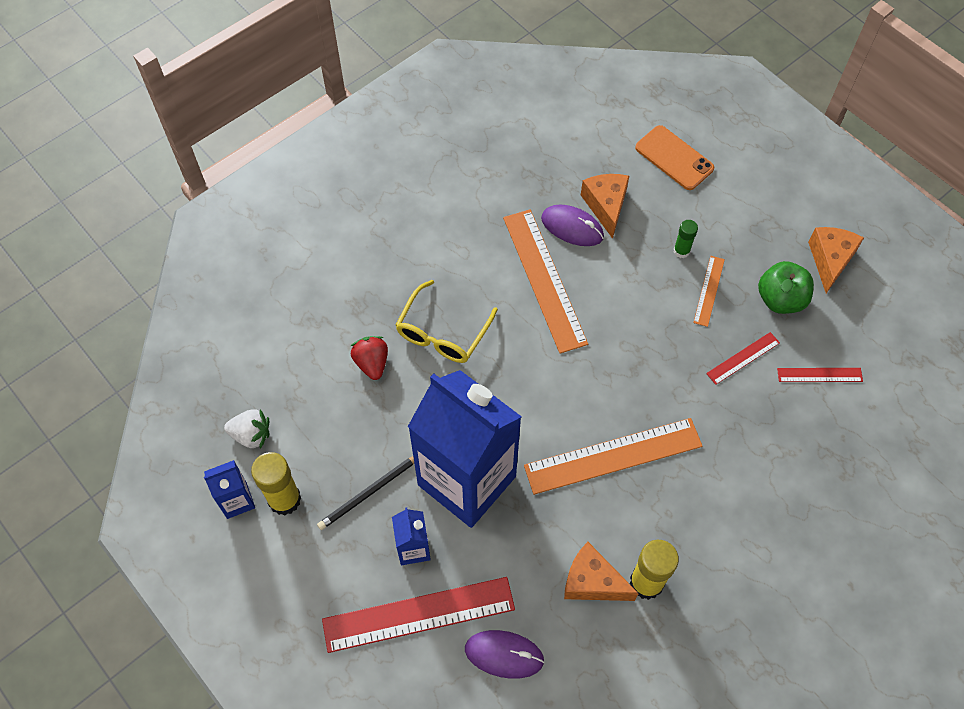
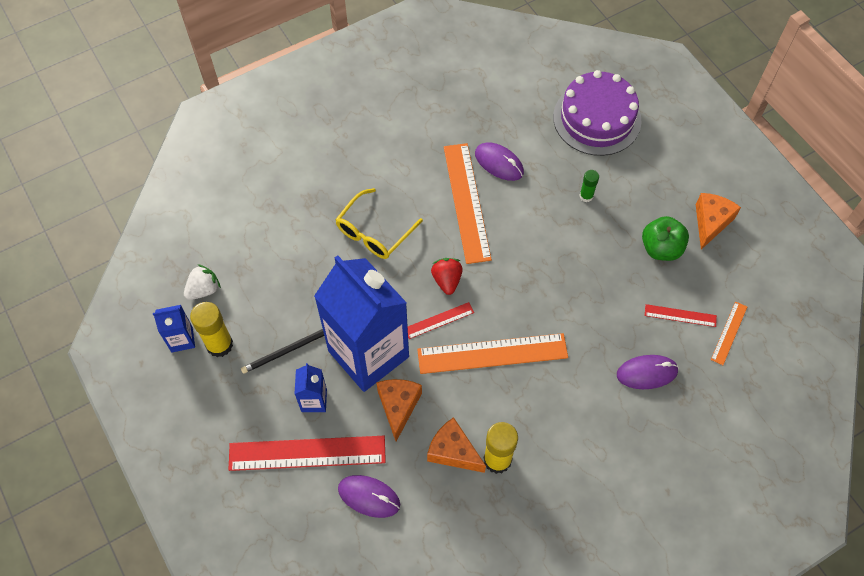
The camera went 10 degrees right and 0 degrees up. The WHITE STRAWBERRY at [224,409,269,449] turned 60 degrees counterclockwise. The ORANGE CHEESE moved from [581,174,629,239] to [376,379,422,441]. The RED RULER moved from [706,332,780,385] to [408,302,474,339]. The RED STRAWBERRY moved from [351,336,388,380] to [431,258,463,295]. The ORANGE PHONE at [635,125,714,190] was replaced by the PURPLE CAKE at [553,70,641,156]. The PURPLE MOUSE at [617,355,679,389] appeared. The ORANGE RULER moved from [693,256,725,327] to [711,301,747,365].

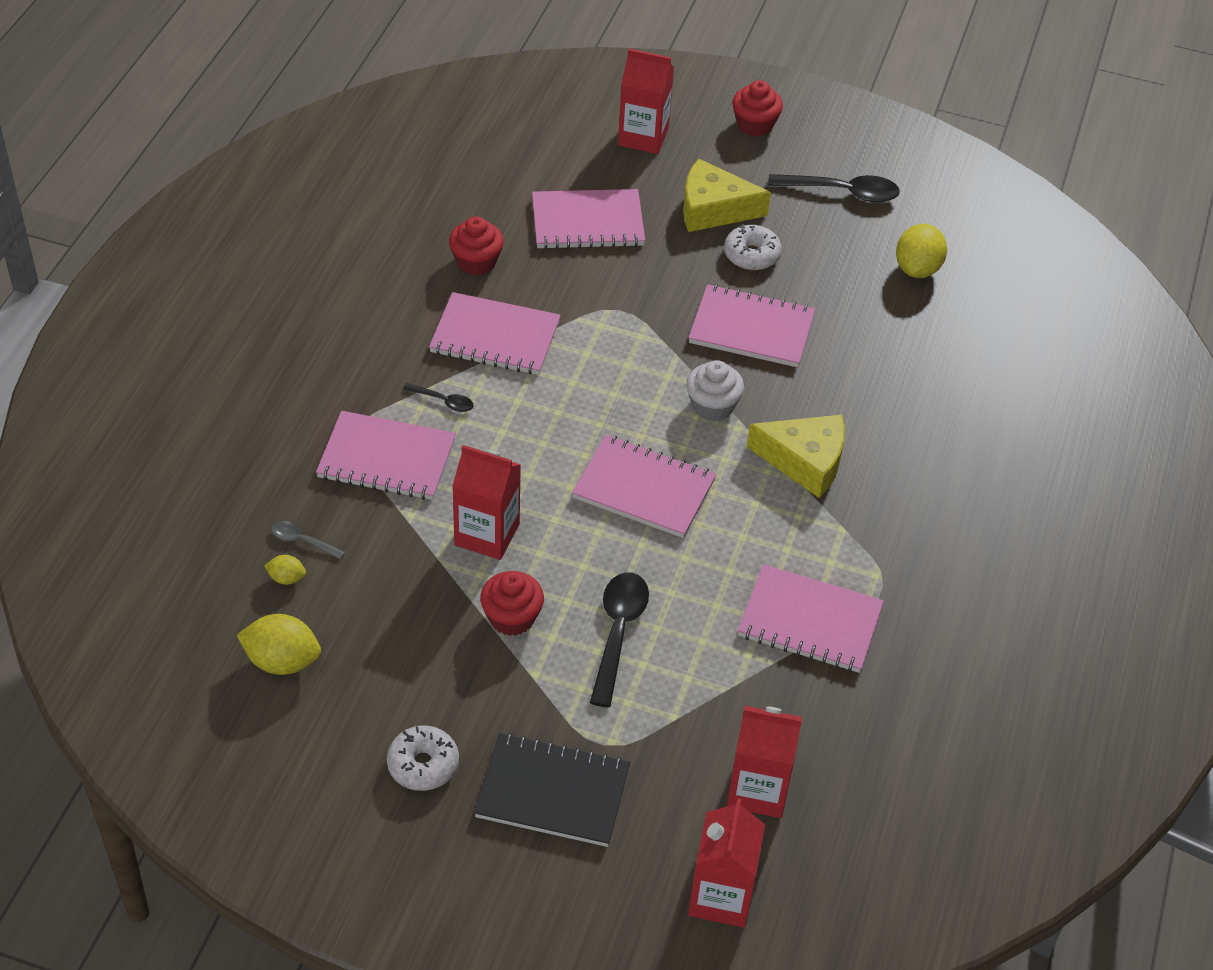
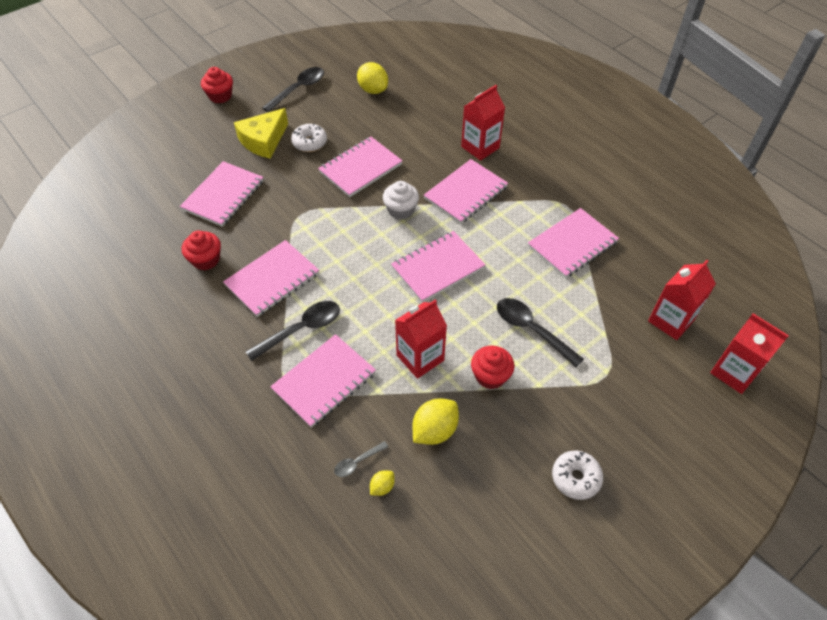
The camera went 55 degrees left and 5 degrees up. The BLACK SPOON at [403,383,474,412] changed to 1.92 times the size. The YELLOW LEMON moved from [237,614,321,675] to [413,398,459,445]. The YELLOW CHEESE at [747,415,845,498] was replaced by the PINK NOTEBOOK at [424,159,508,224]. The RED CARTON moved from [618,49,674,154] to [461,85,505,161]. The BLACK NOTEBOOK at [474,733,630,847] disappeared.

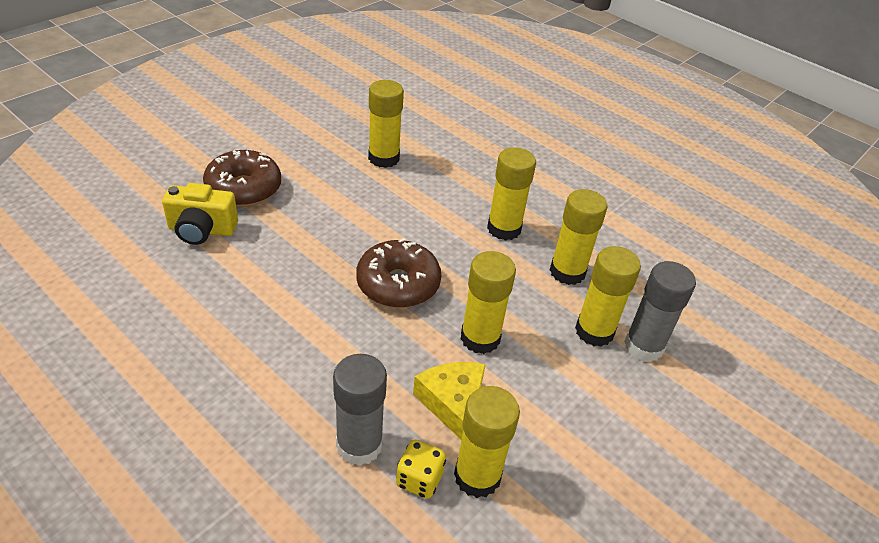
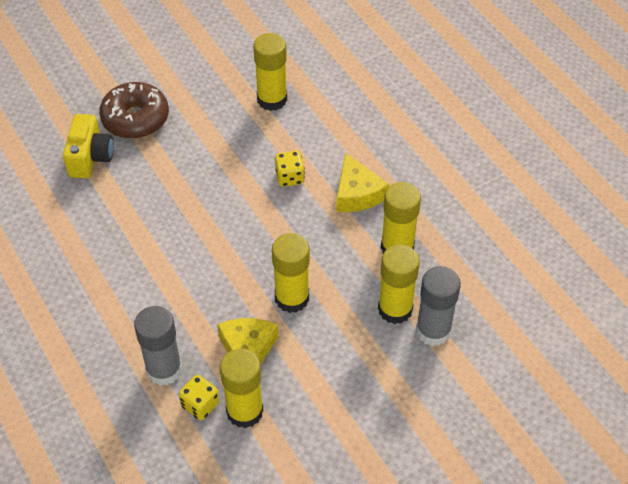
The camera went 20 degrees right and 10 degrees up. The YELLOW CAMERA at [162,183,238,245] turned 105 degrees counterclockwise. The YELLOW DICE at [275,151,305,187] appeared. The YELLOW GLUE STICK at [487,147,536,241] was replaced by the YELLOW CHEESE at [336,153,389,212]. The BROWN DONUT at [356,238,441,308] disappeared.

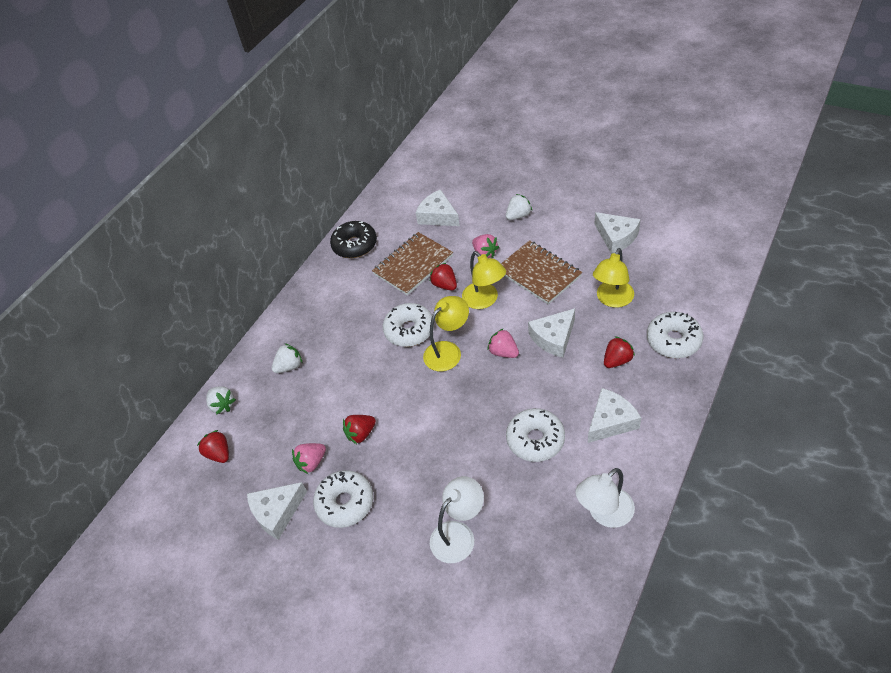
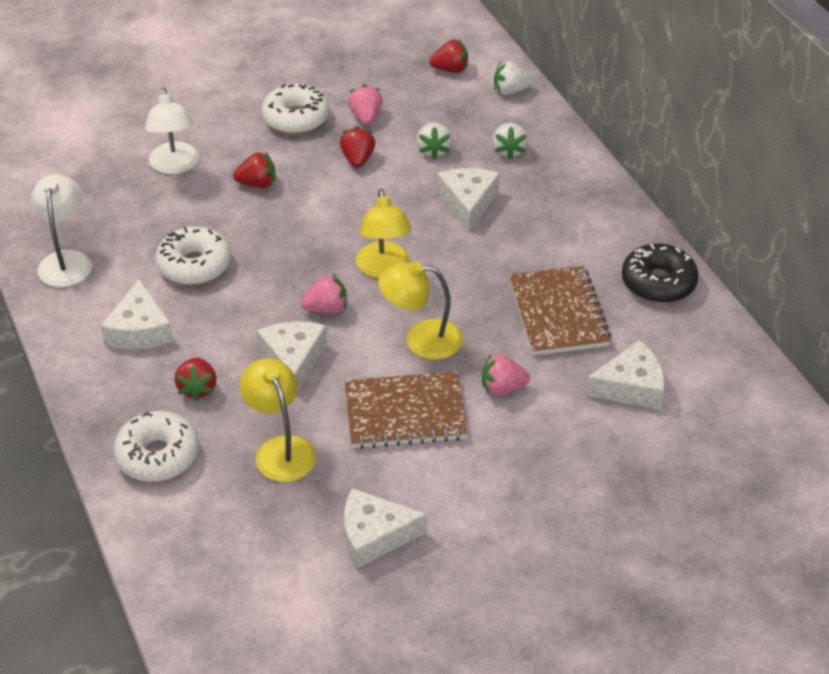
The camera went 120 degrees right and 5 degrees down. The RED STRAWBERRY moved from [430,263,457,291] to [233,152,275,188]. The WHITE STRAWBERRY moved from [506,194,532,220] to [417,123,452,160]. The WHITE CHEESE moved from [247,482,307,540] to [437,168,500,231]. The WHITE DONUT at [383,303,434,347] disappeared.

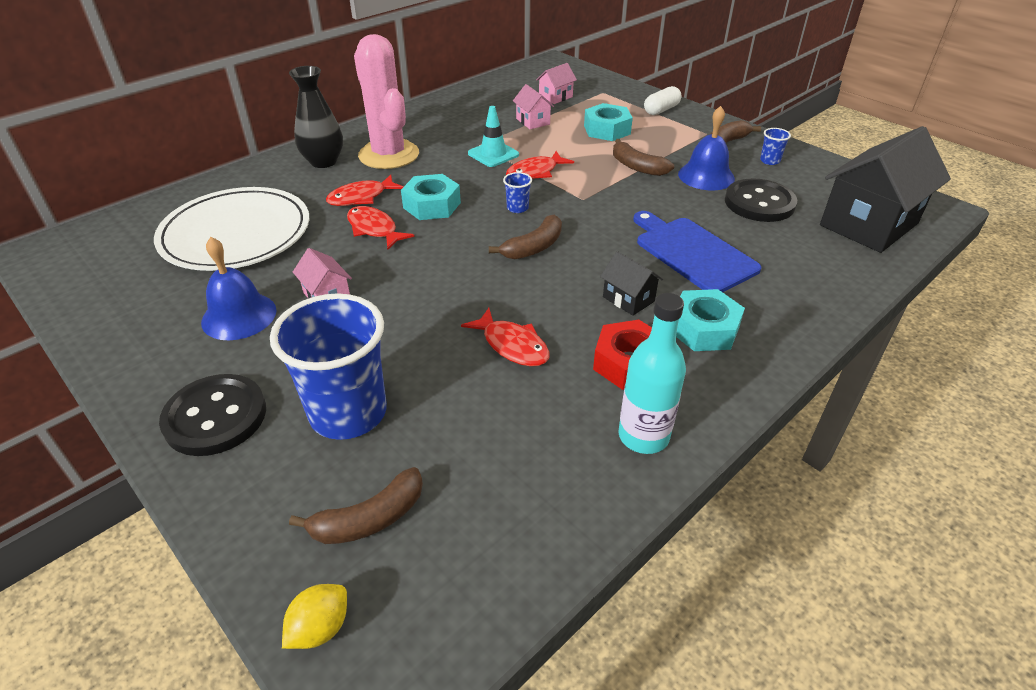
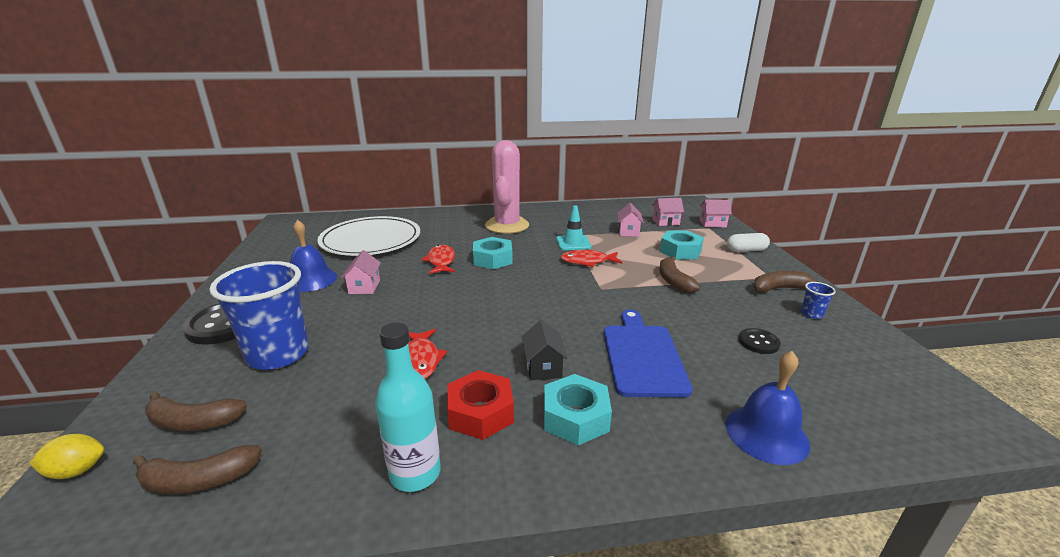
The camera went 35 degrees right and 15 degrees down. The BROWN BANANA moved from [489,215,562,259] to [133,445,262,494]. The PINK HOUSE at [700,199,732,228] appeared. The BLUE BELL moved from [678,106,735,190] to [725,351,810,465]. The BLACK BUTTON at [725,179,797,222] changed to 0.54 times the size. The BLACK VASE at [289,66,343,168] disappeared. The RED FISH at [326,175,403,206] disappeared. The BLUE CUP at [503,172,532,213] disappeared. The BLACK HOUSE at [820,126,951,253] disappeared.

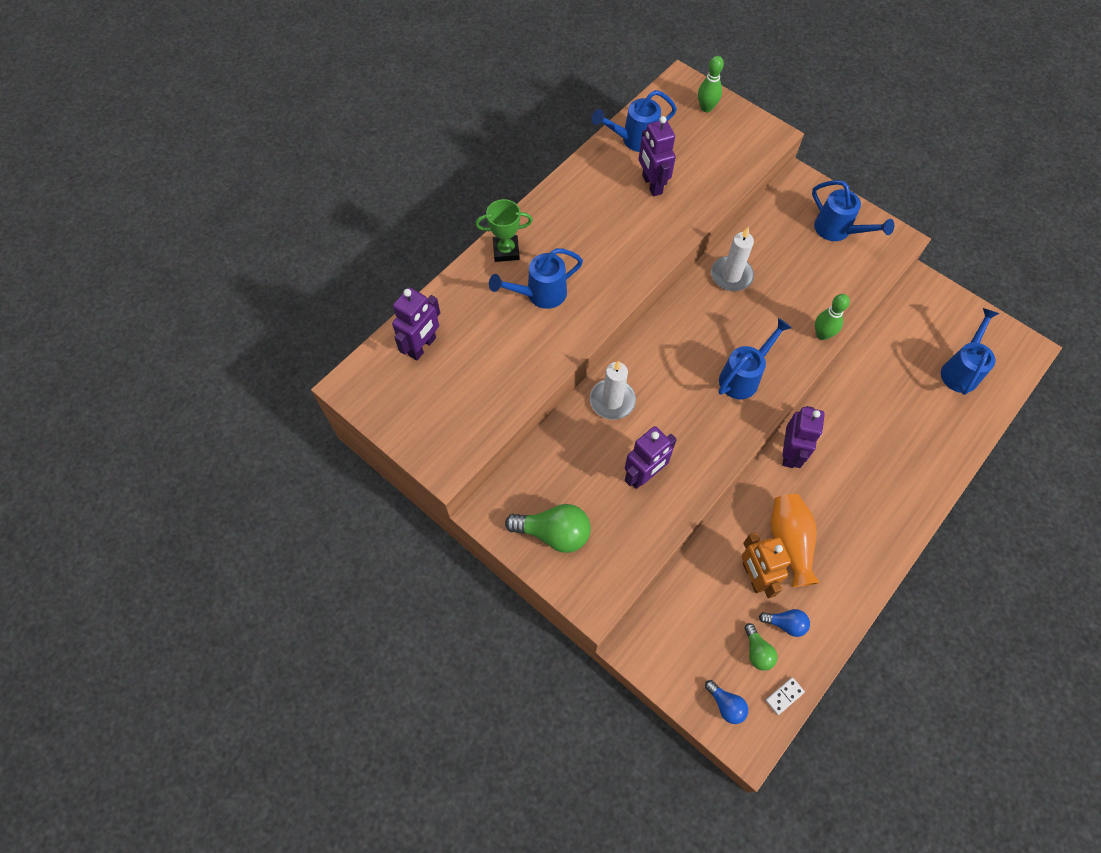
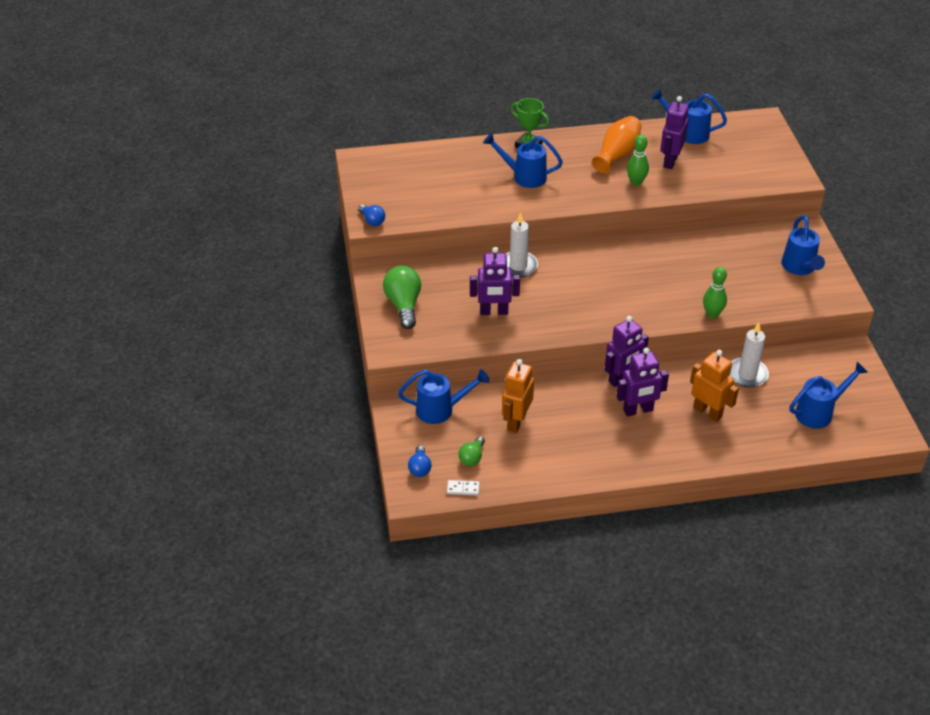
The camera went 40 degrees right and 20 degrees down. The BLUE LIGHT BULB moved from [759,609,810,637] to [358,204,385,226]. The GREEN LIGHT BULB at [505,504,591,553] turned 150 degrees counterclockwise. The BLUE WATERING CAN moved from [719,318,792,399] to [398,369,489,424]. The ORANGE VASE moved from [771,494,820,587] to [592,116,641,173]. The PURPLE ROBOT moved from [392,287,440,360] to [616,347,669,417]. The GREEN BOWLING PIN moved from [698,56,724,112] to [627,135,649,186]. The ORANGE ROBOT at [690,350,739,422] appeared. The WHITE CANDLE moved from [711,227,754,291] to [729,322,769,387].

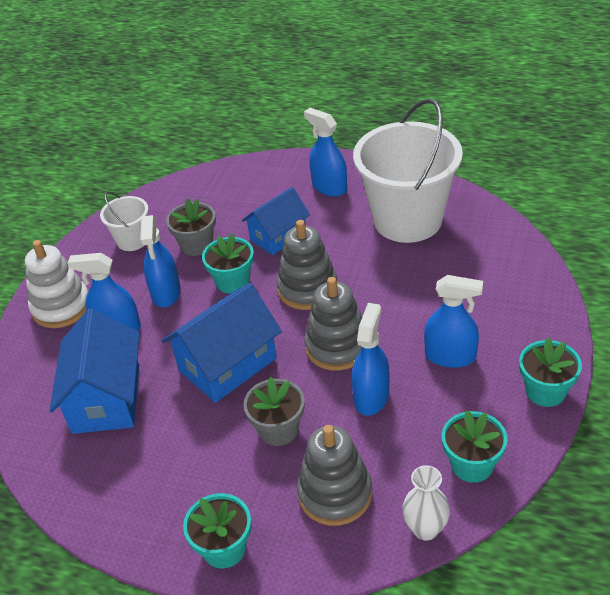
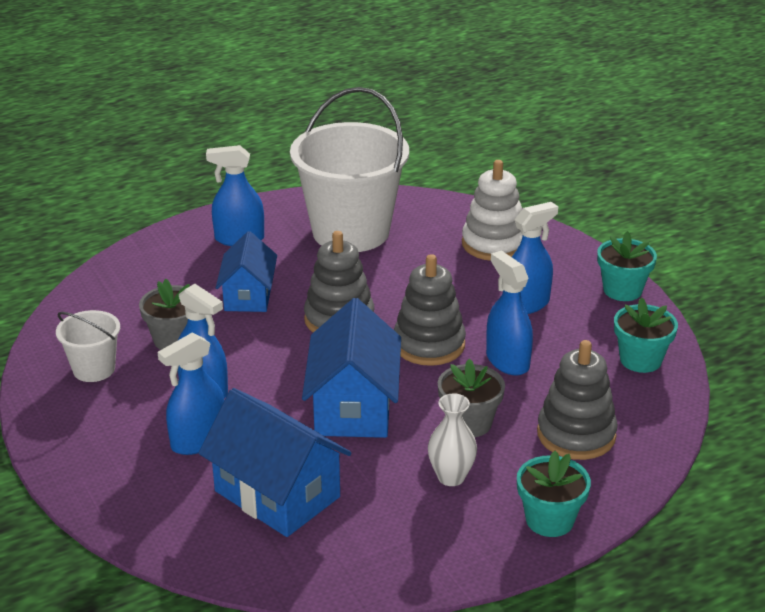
The camera went 50 degrees left and 10 degrees down. The WHITE VASE moved from [402,465,450,541] to [428,393,477,486]. The WHITE STACKING TOY moved from [25,240,88,328] to [462,160,523,261]. The TURQUOISE FLOWER POT at [202,233,254,294] disappeared.

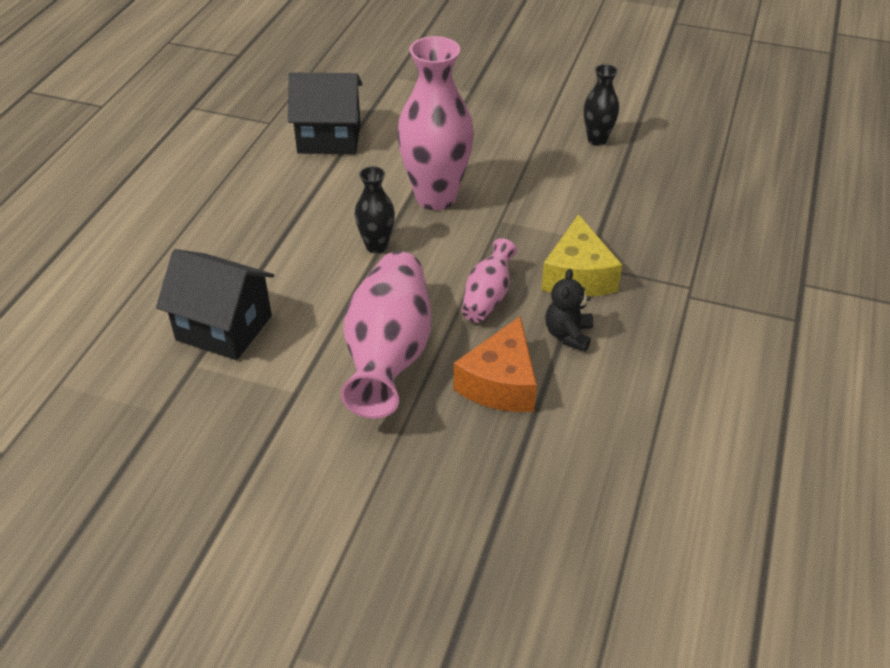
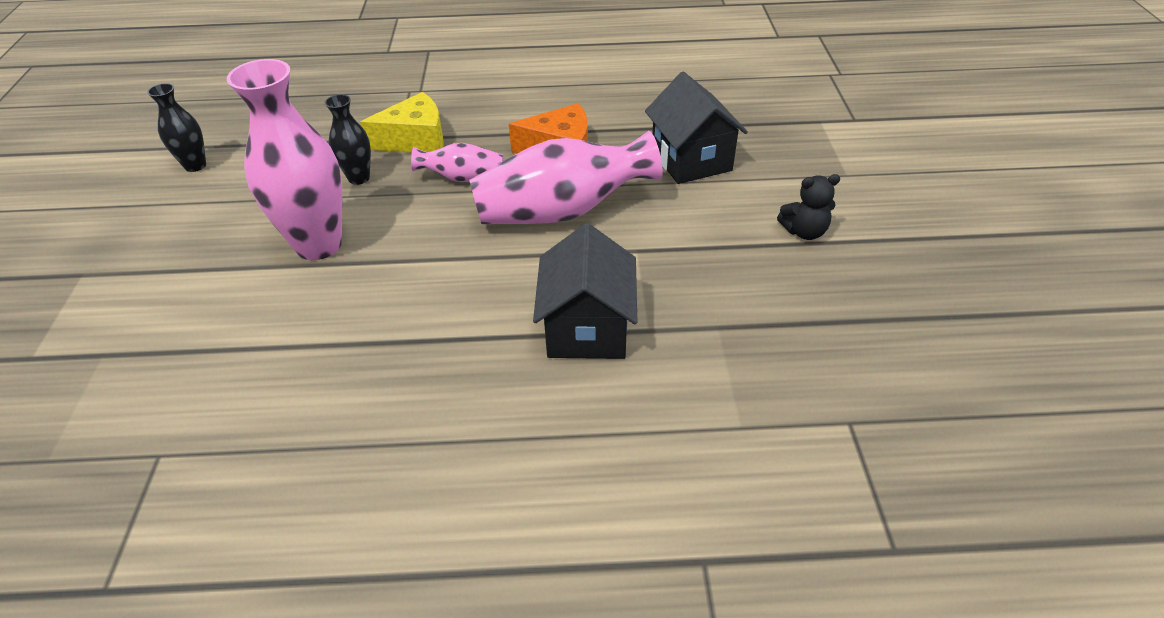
The camera went 110 degrees left and 0 degrees up. The BLACK VASE moved from [355,166,395,254] to [325,94,371,185]. The BLACK HOUSE moved from [288,72,363,154] to [645,72,748,184]. The BLACK TEDDY BEAR moved from [546,269,593,352] to [777,174,840,240].

